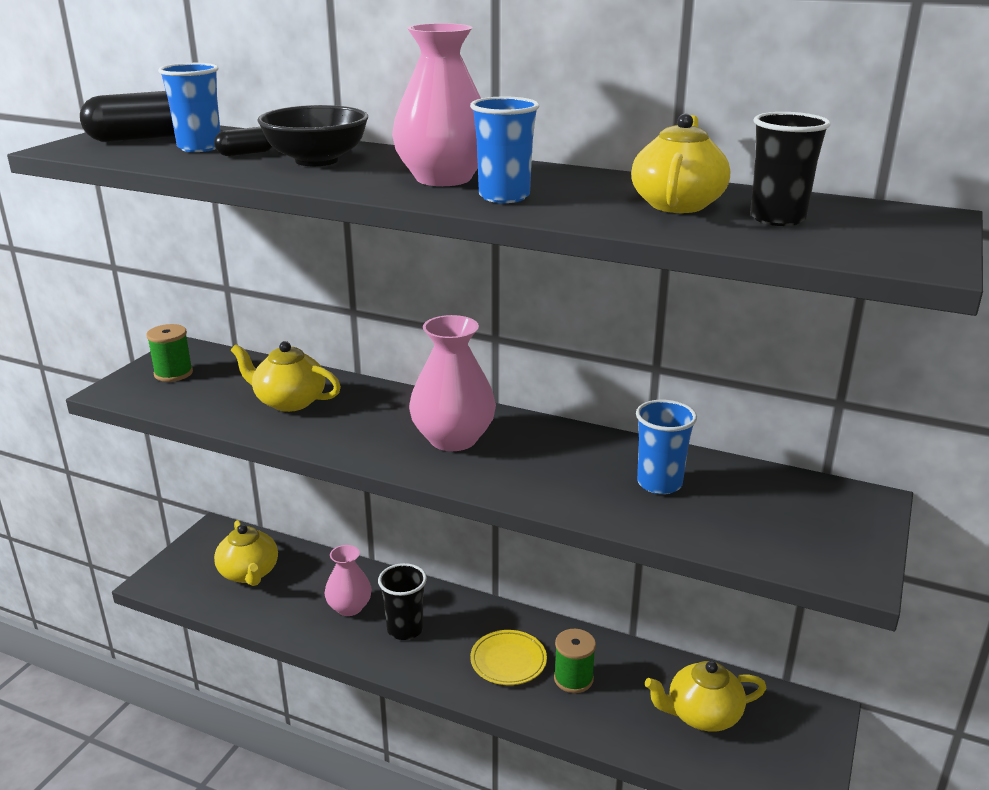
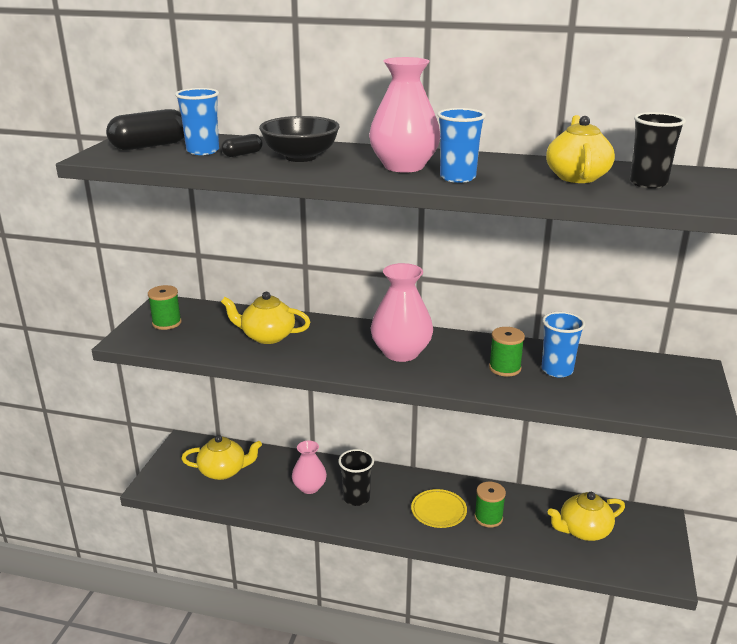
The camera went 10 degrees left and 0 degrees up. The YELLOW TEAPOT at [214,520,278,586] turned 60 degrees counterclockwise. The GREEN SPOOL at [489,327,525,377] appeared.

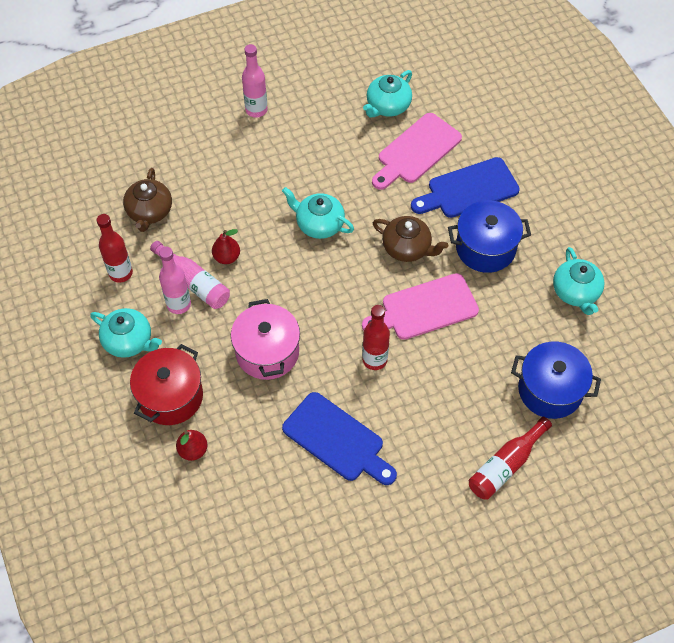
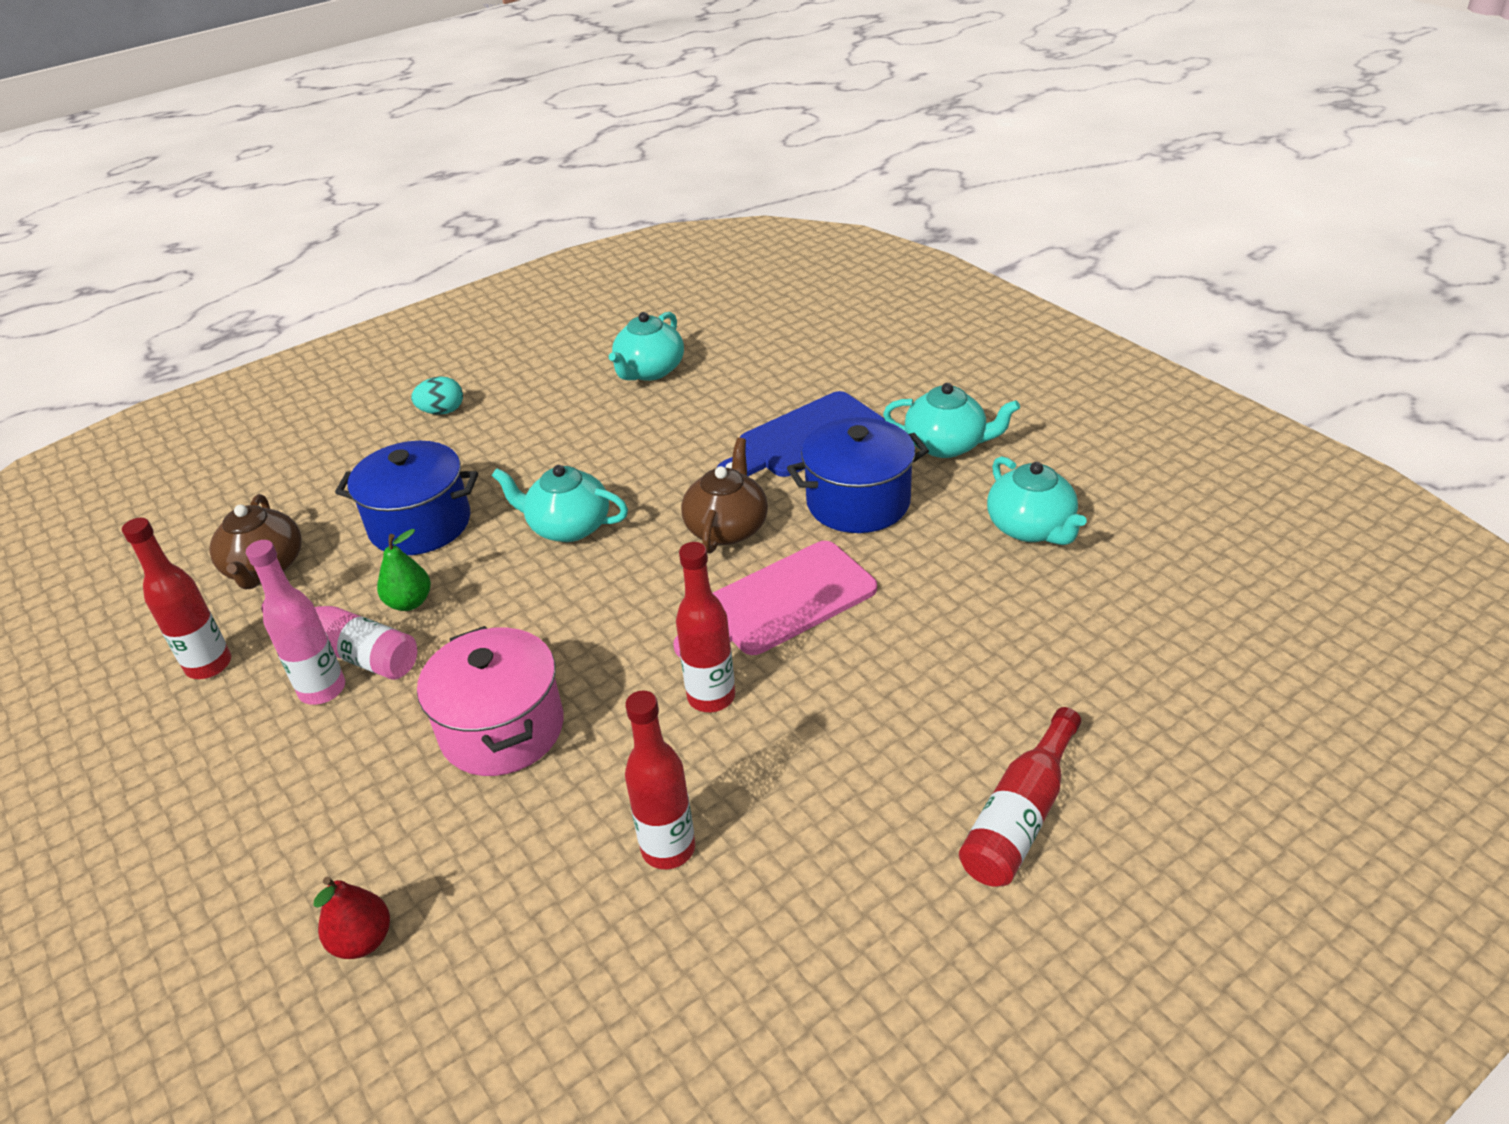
The camera went 10 degrees left and 20 degrees down. The BLUE POT moved from [511,342,601,419] to [335,441,478,555]. The RED PEAR at [212,229,240,264] became the GREEN PEAR at [377,529,431,611]. The PINK BOTTLE at [242,44,268,118] was replaced by the TURQUOISE EGG at [411,376,463,415]. The BLUE CUTTING BOARD at [282,392,397,485] was replaced by the RED BOTTLE at [625,691,695,869]. The BROWN TEAPOT at [373,216,448,262] turned 90 degrees counterclockwise. The TURQUOISE TEAPOT moved from [90,308,162,358] to [883,383,1020,458]. The RED POT at [130,344,203,425] disappeared. The PINK CUTTING BOARD at [372,113,462,190] disappeared.

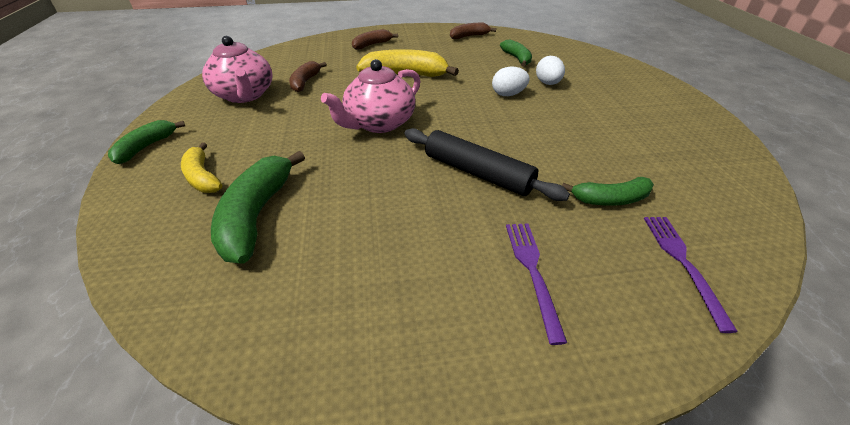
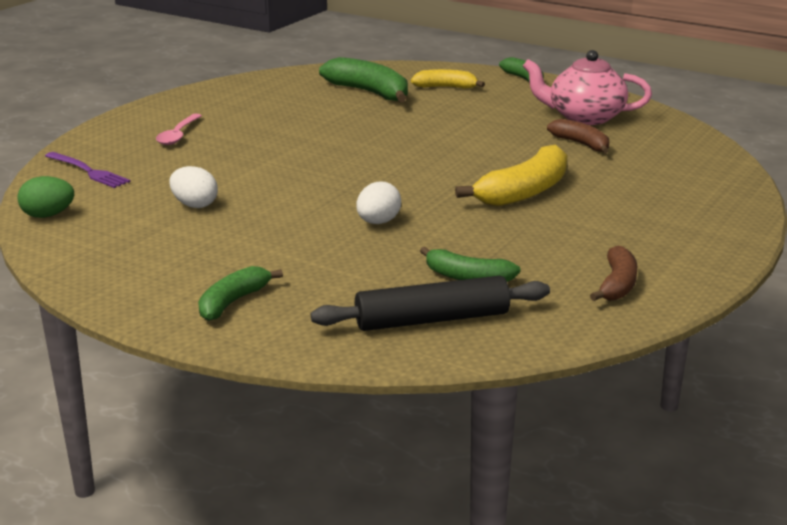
The camera went 130 degrees right and 15 degrees down. The GREEN EGG at [17,176,74,218] appeared. The PURPLE FORK at [506,223,567,345] was replaced by the PINK SPOON at [156,114,202,145]. The WHITE EGG moved from [536,56,565,85] to [169,166,218,208]. The GREEN BANANA moved from [562,177,654,206] to [198,266,283,321]. The BLACK ROLLING PIN moved from [404,128,570,201] to [311,276,550,331]. The PINK TEAPOT at [321,59,421,133] disappeared. The BROWN BANANA at [352,29,398,50] disappeared.

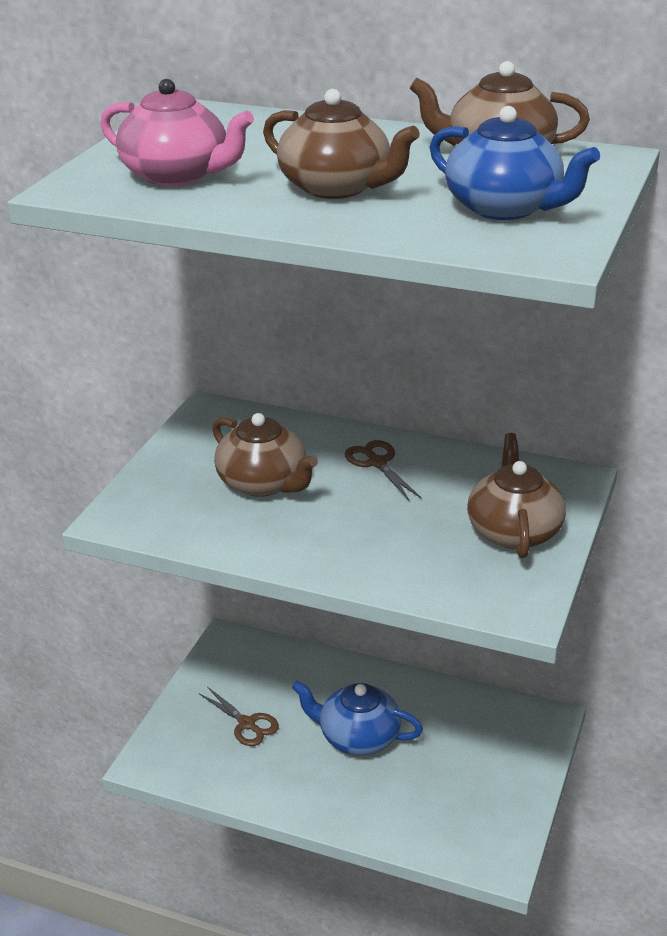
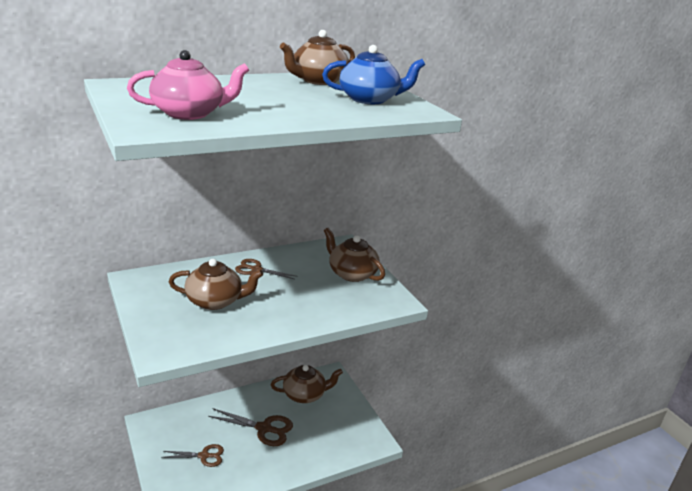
The camera went 50 degrees left and 5 degrees down. The BLUE TEAPOT at [292,681,423,756] was replaced by the BROWN SCISSORS at [208,408,293,446]. The BROWN TEAPOT moved from [263,89,420,199] to [271,365,343,403].

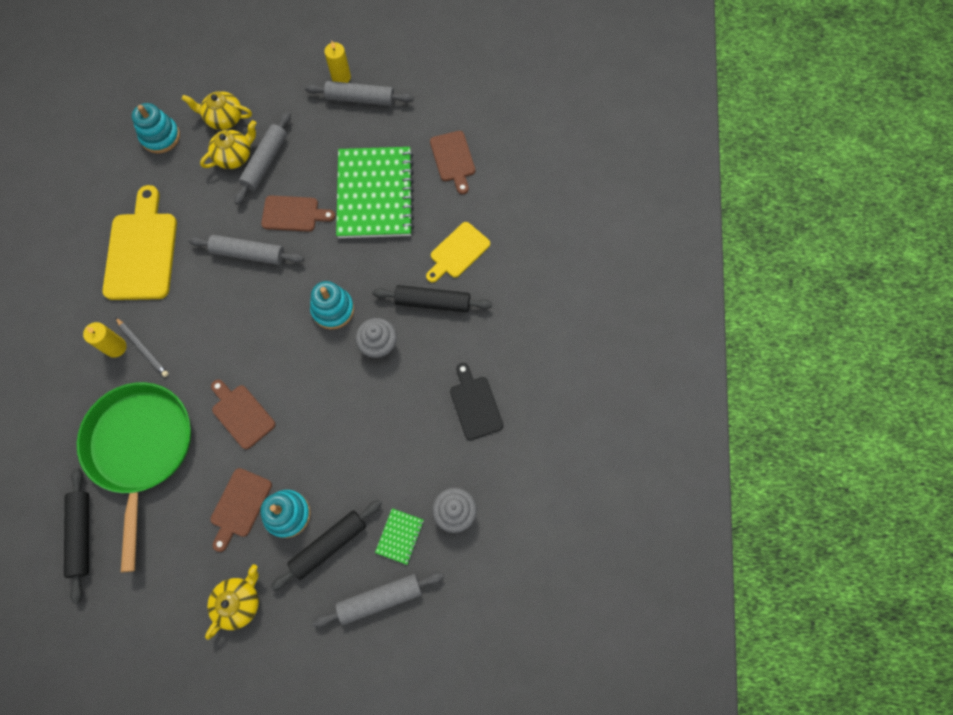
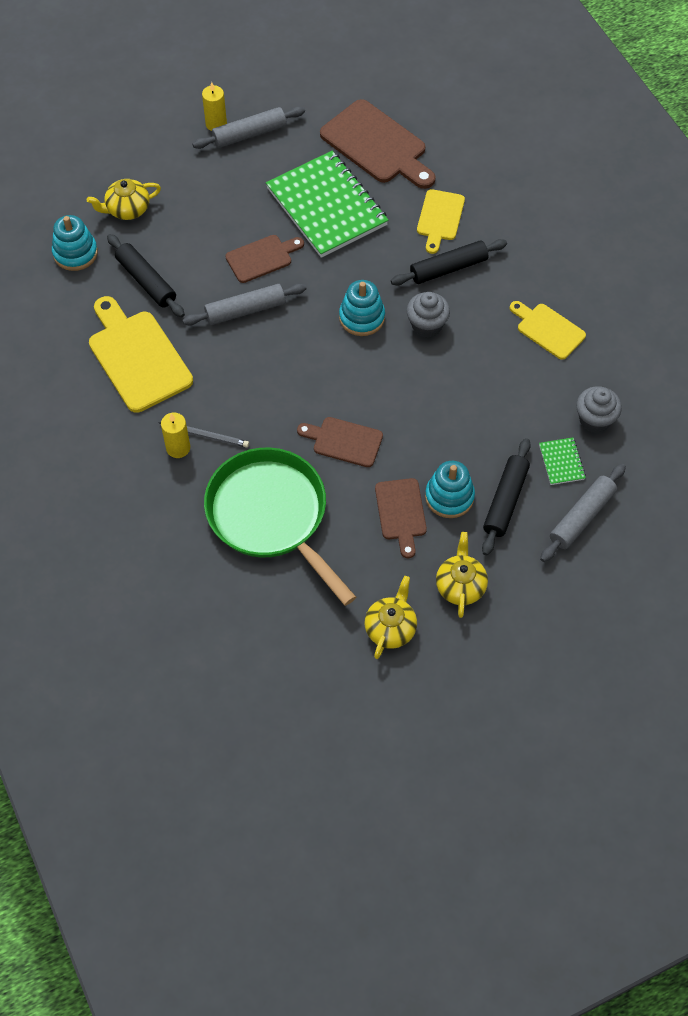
The camera went 30 degrees left and 10 degrees down. The BLACK ROLLING PIN moved from [64,468,89,604] to [107,234,185,318]. The BROWN CUTTING BOARD at [430,131,475,194] changed to 1.71 times the size. The YELLOW TEAPOT moved from [200,120,256,169] to [365,576,417,659]. The BLACK CUTTING BOARD at [450,363,503,440] became the YELLOW CUTTING BOARD at [510,301,586,360]. The GREY ROLLING PIN at [234,112,291,205] disappeared.

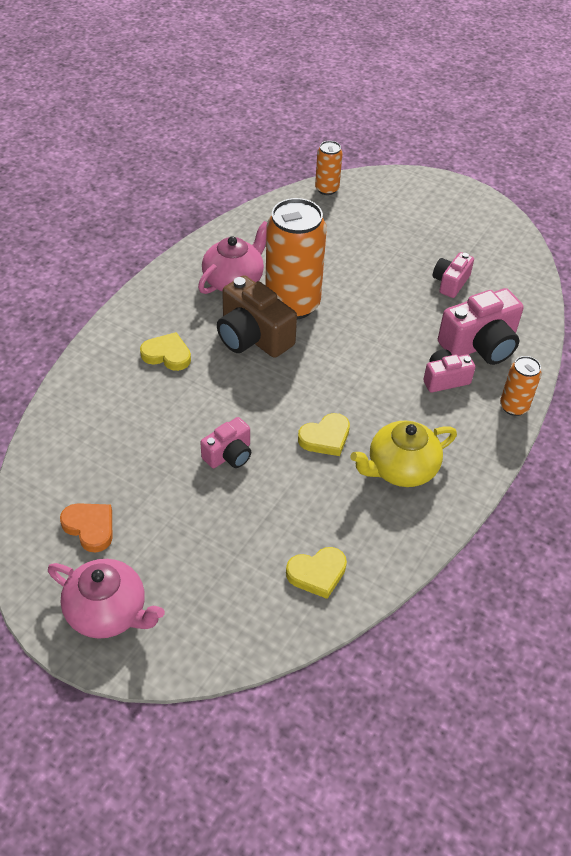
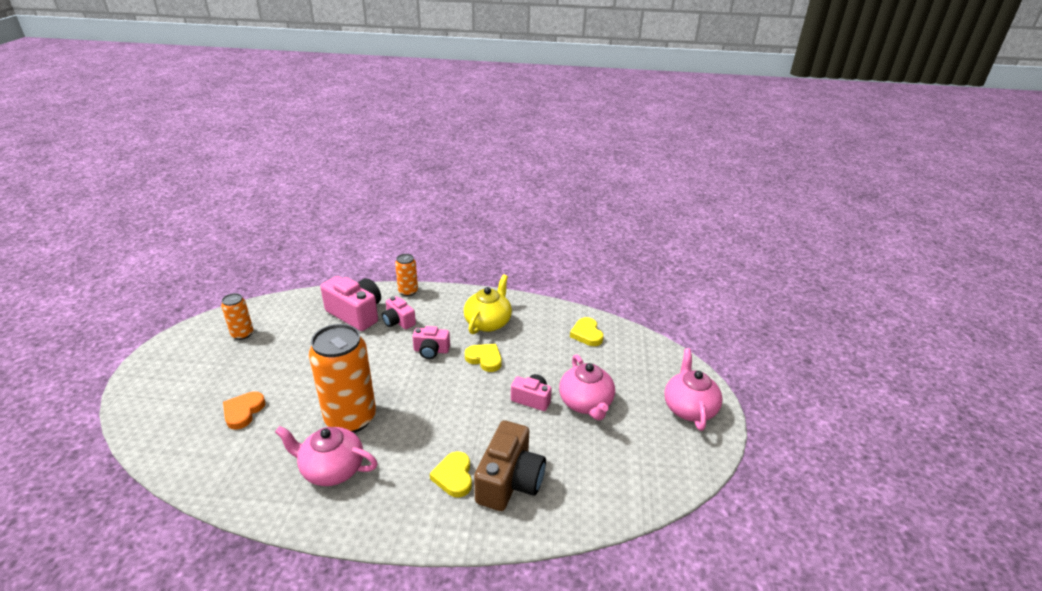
The camera went 115 degrees left and 15 degrees down. The ORANGE CAN moved from [315,141,343,195] to [221,293,253,340]. The ORANGE HEART moved from [60,503,112,553] to [223,392,265,430]. The PINK CAMERA moved from [433,252,474,298] to [412,326,450,359]. The YELLOW TEAPOT at [350,421,457,487] turned 105 degrees counterclockwise. The BROWN CAMERA moved from [217,275,297,358] to [474,420,546,511]. The PINK TEAPOT at [559,355,615,420] appeared. The YELLOW HEART at [286,547,347,599] turned 150 degrees counterclockwise.

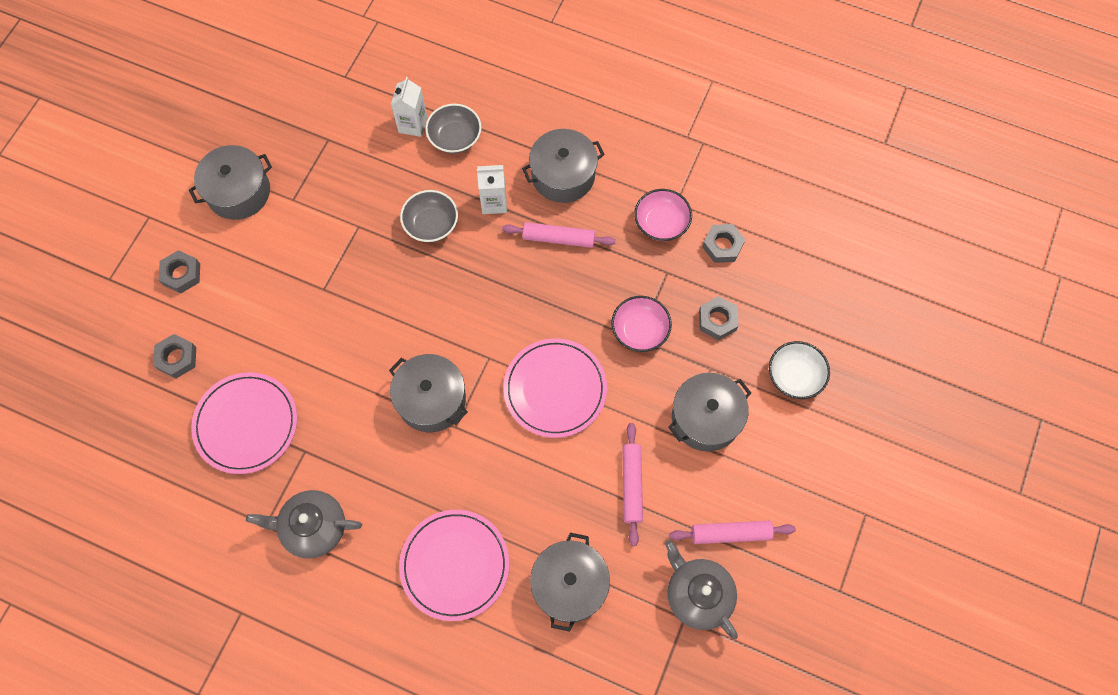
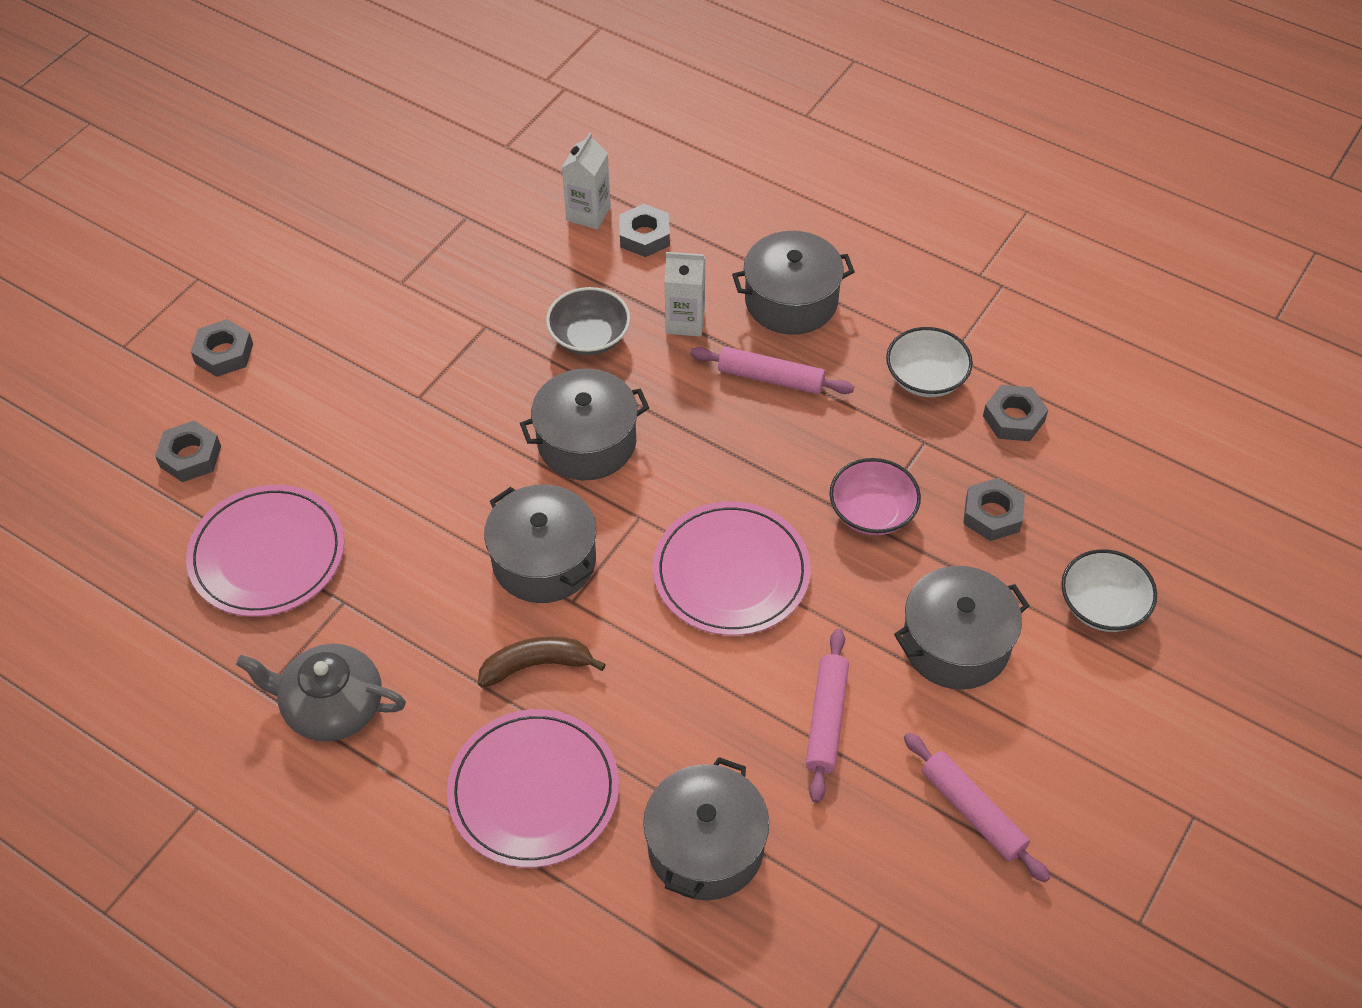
The camera went 10 degrees right and 15 degrees down. The BROWN BANANA at [478,637,606,688] appeared. The GREY POT moved from [189,145,272,220] to [520,369,649,480]. The GREY BOWL at [425,104,481,154] was replaced by the GREY NUT at [619,204,670,257]. The PINK BOWL at [634,189,692,241] became the WHITE BOWL at [886,327,973,397]. The PINK ROLLING PIN at [669,521,796,544] turned 45 degrees clockwise. The GREY TEAPOT at [665,540,738,639] disappeared.

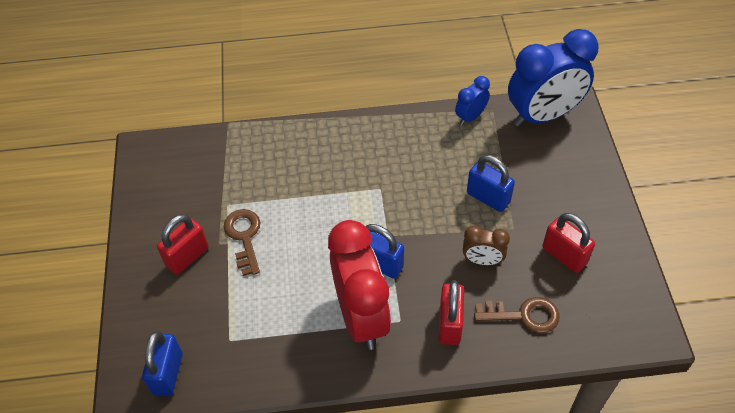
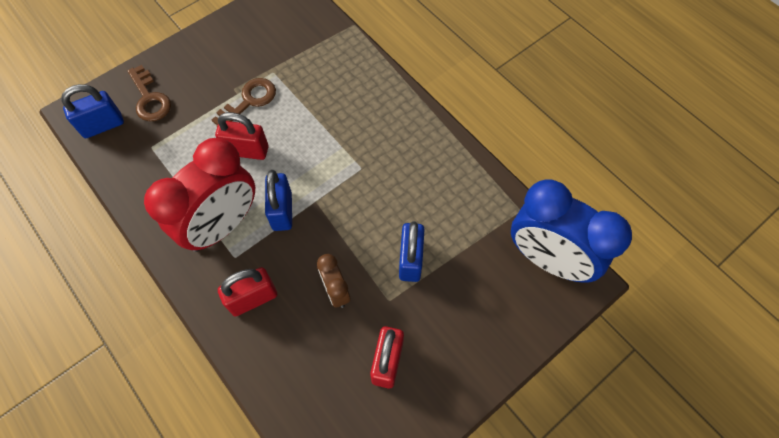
The camera went 55 degrees right and 10 degrees up. The BROWN KEY moved from [474,297,559,333] to [128,65,171,121]. The RED PADLOCK moved from [157,214,209,275] to [215,112,269,160]. The BLUE CLOCK at [455,76,490,125] disappeared.

